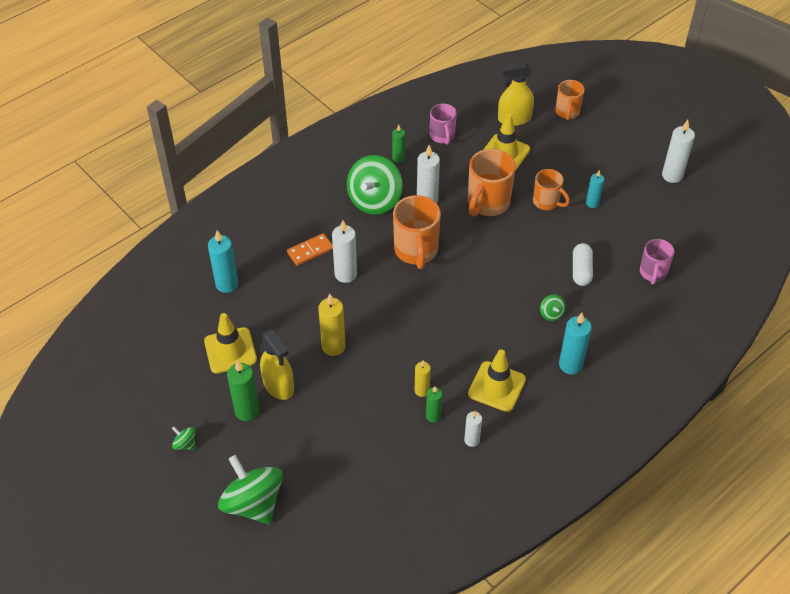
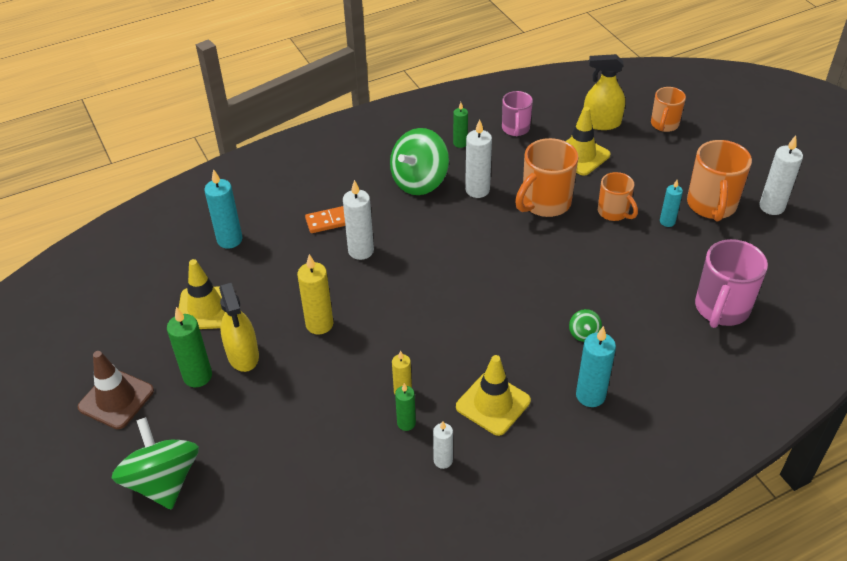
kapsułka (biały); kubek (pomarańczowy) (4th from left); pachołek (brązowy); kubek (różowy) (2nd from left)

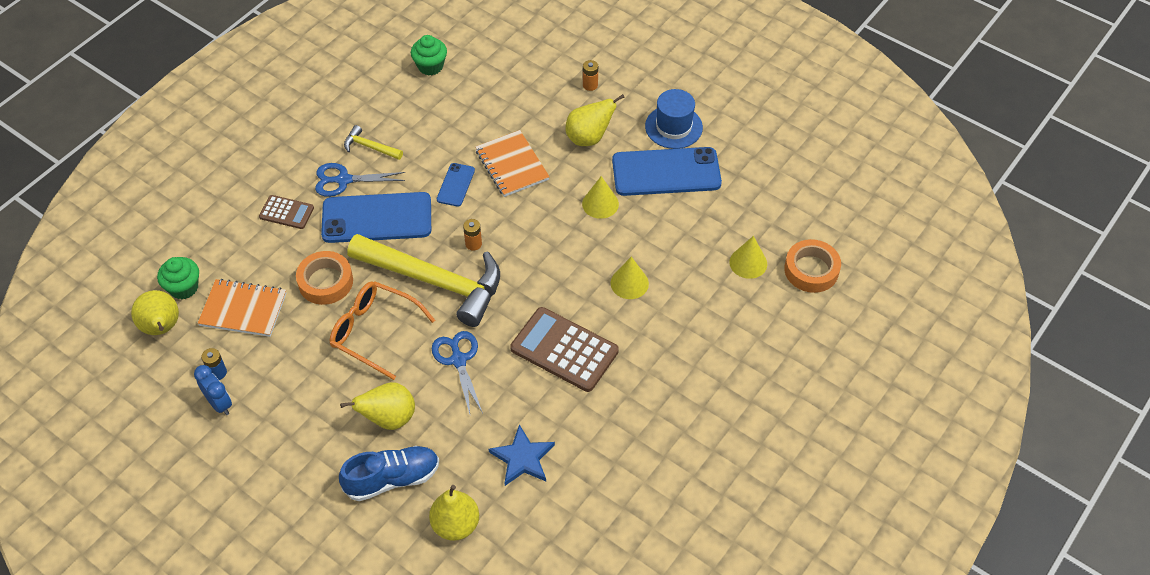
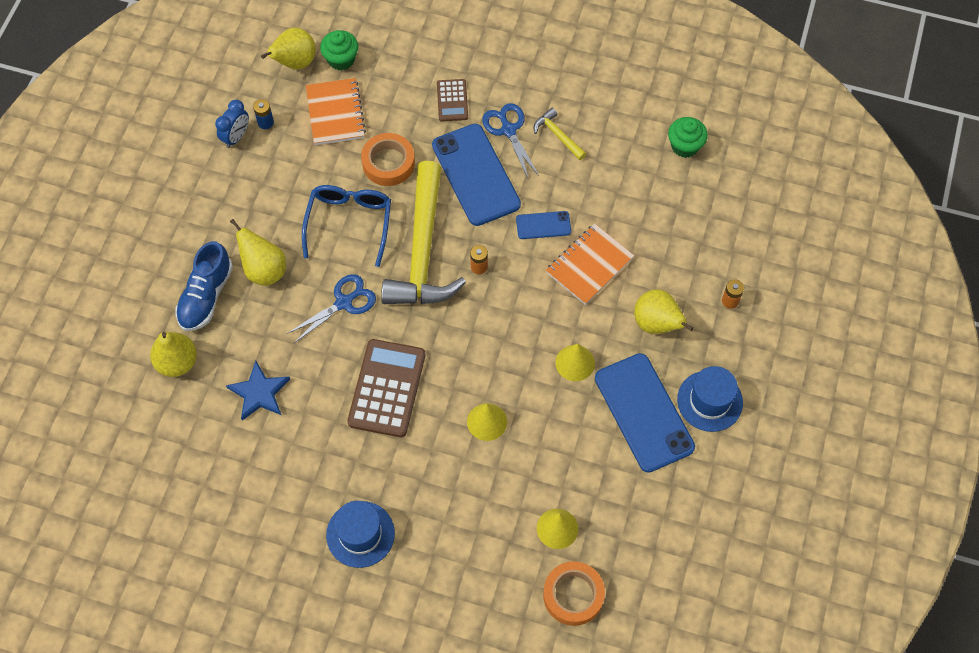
kapelusz (niebieski) (1st from left); okulary (niebieski); but (niebieski); młotek (żółty) (2nd from left)

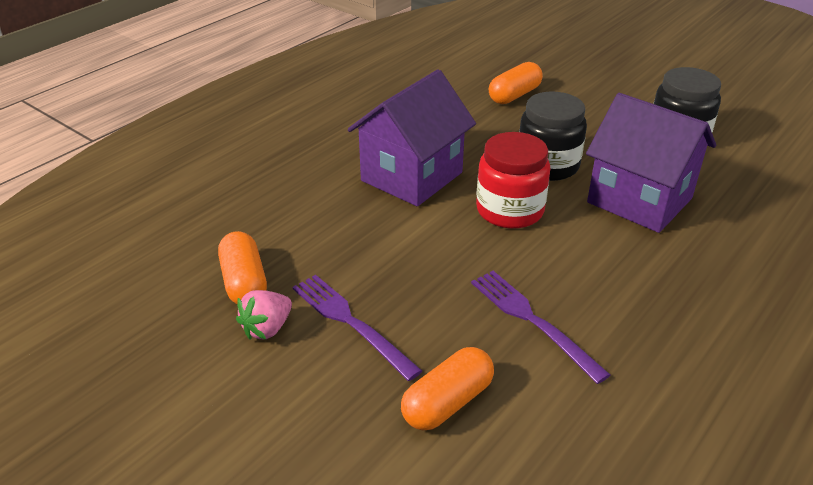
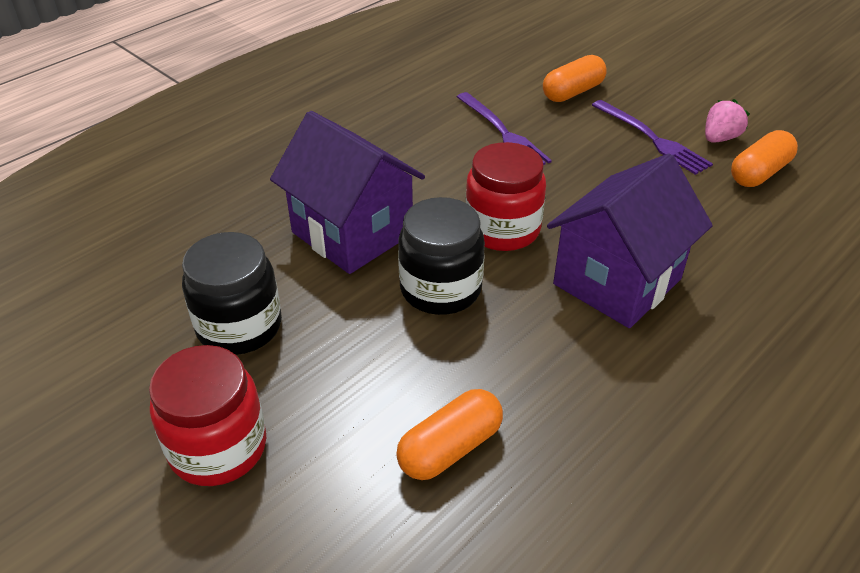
słoik (czerwony) (1st from left); kapsułka (pomarańczowy) (3rd from left)

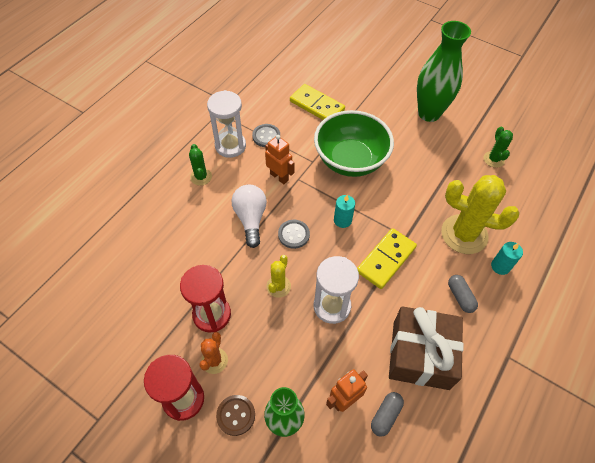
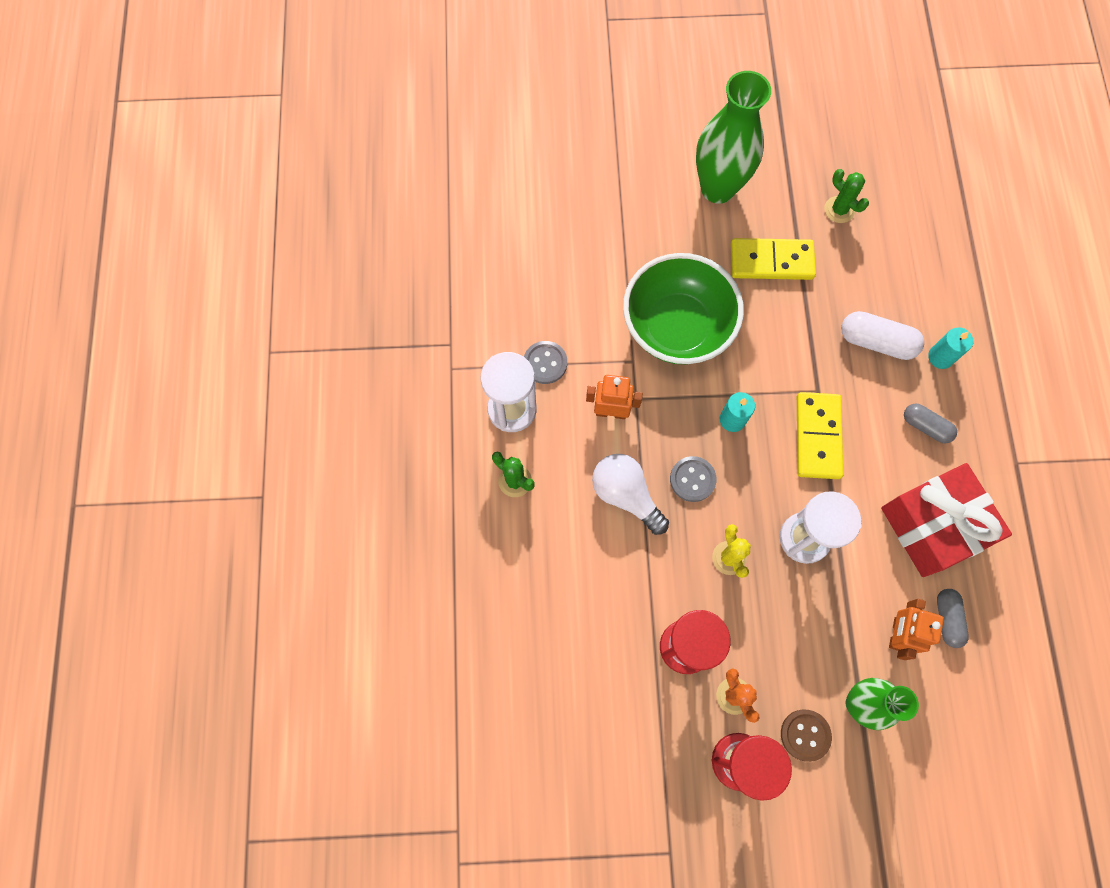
kostka domina (żółty) (1st from left); kapsułka (biały); prezent (czerwony)

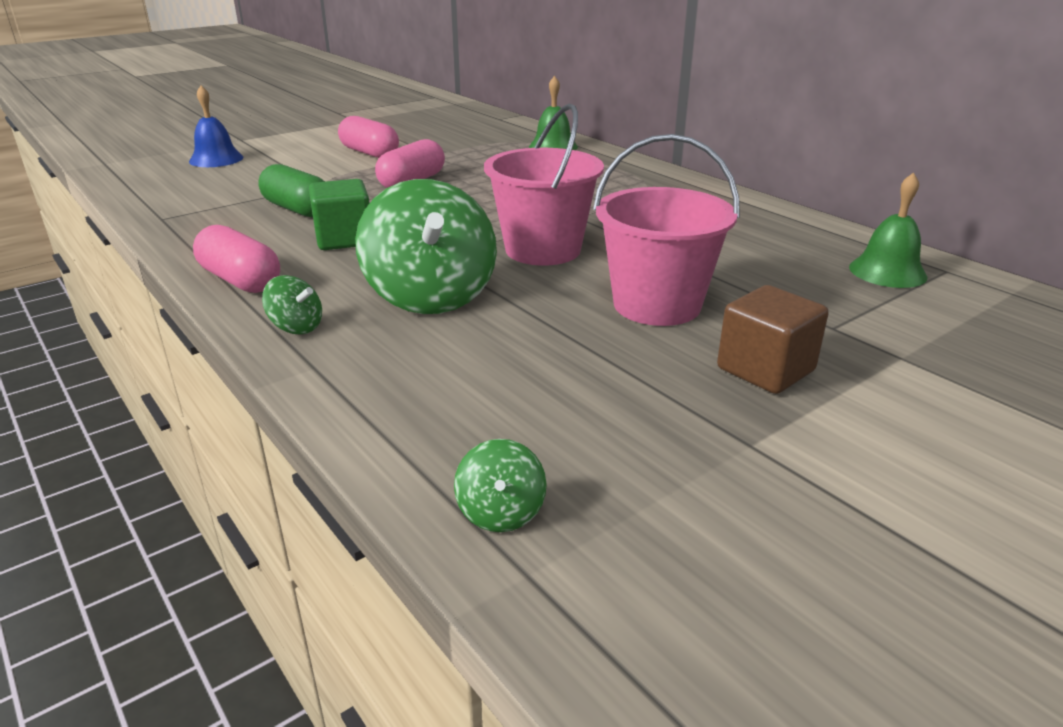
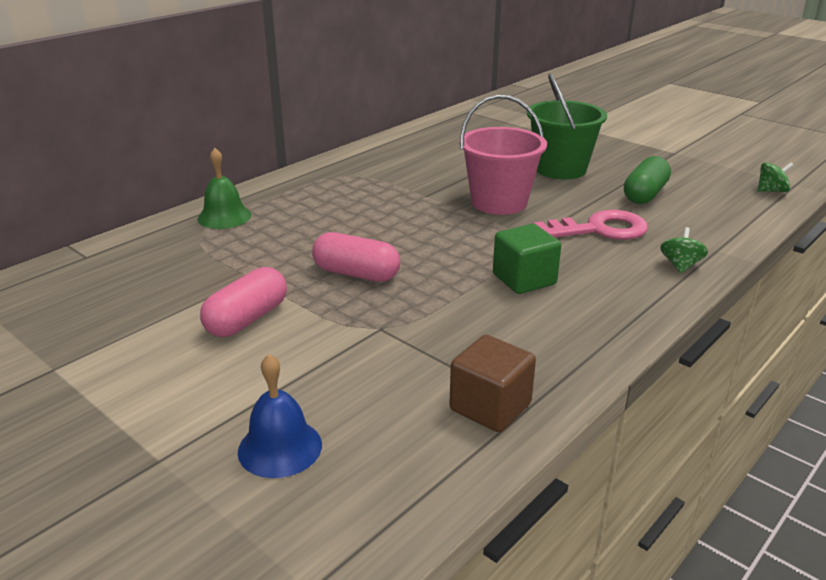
kapsułka (różowy) (1st from left in the first image); dzwonek (zielony) (2nd from left in the first image); kapsułka (zielony); sześcian (brązowy); klucz (różowy); wiadro (zielony)

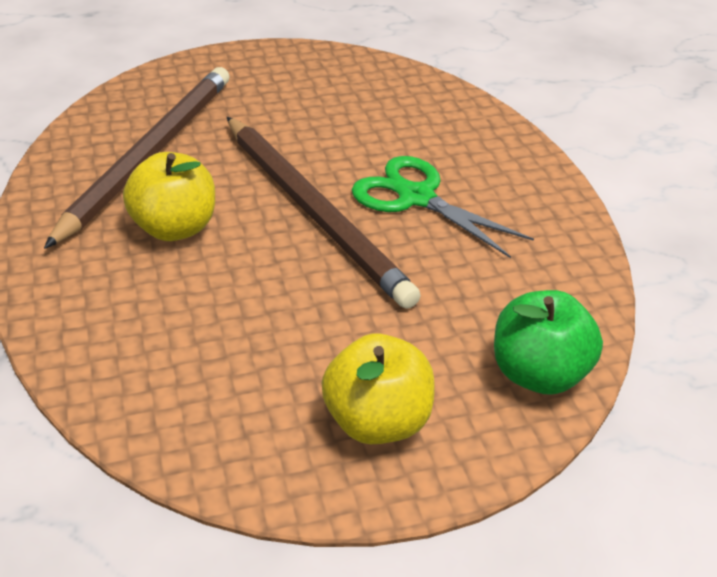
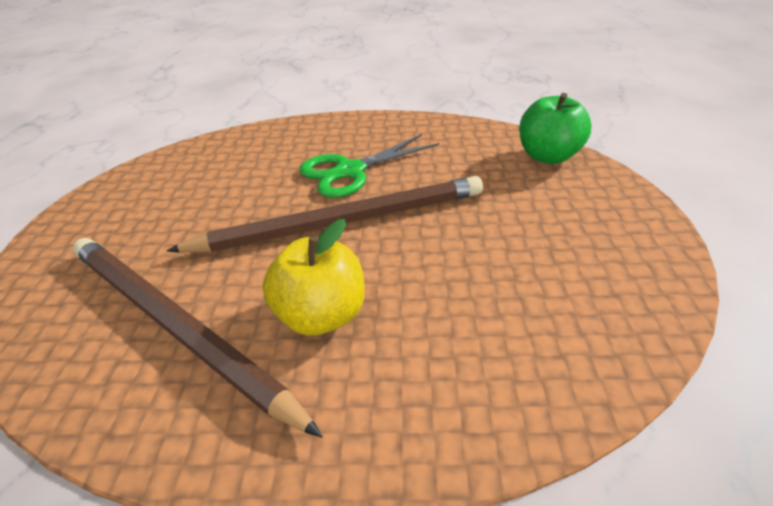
jabłko (żółty) (2nd from left in the first image)

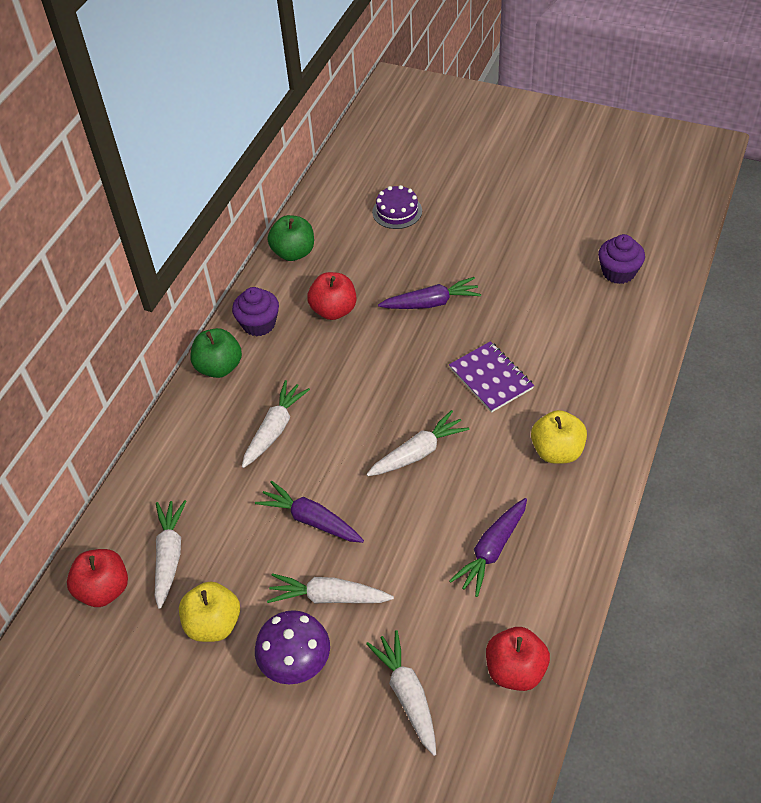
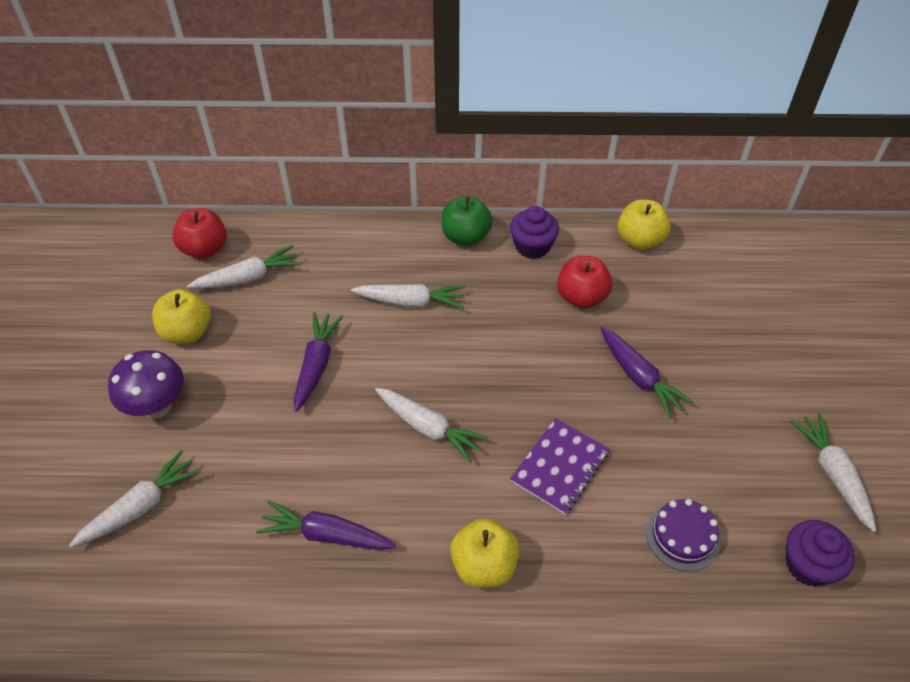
jabłko (czerwony) (3rd from left in the first image); marchewka (biały) (5th from left); tort (fioletowy); jabłko (żółty) (3rd from left)

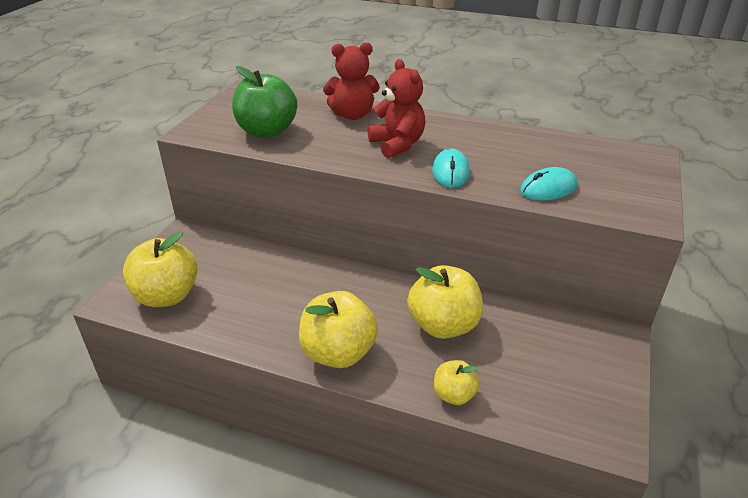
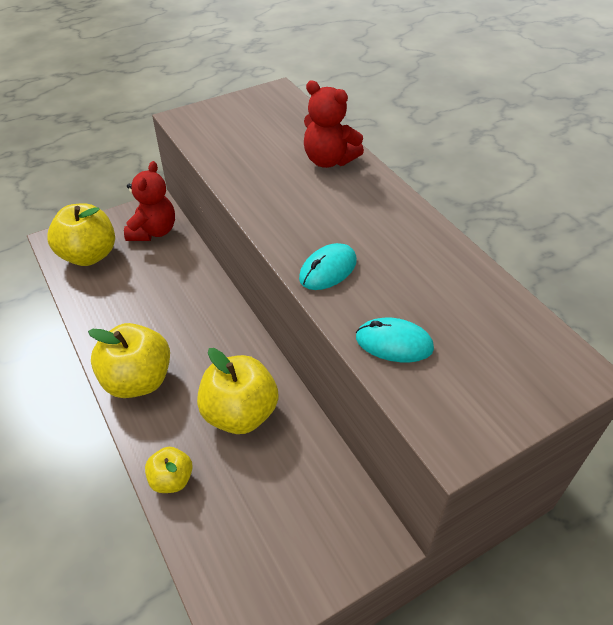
jabłko (zielony); miś (czerwony) (1st from left)

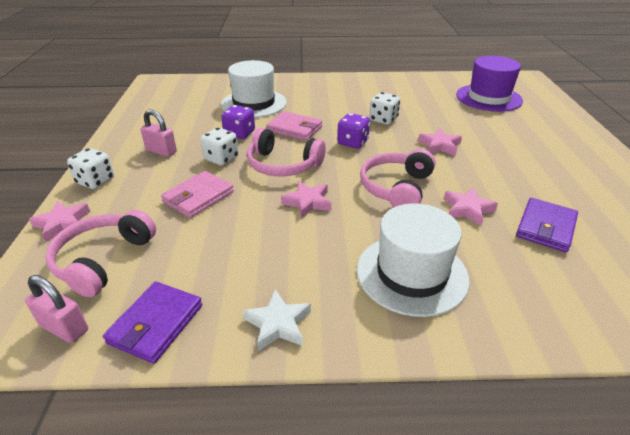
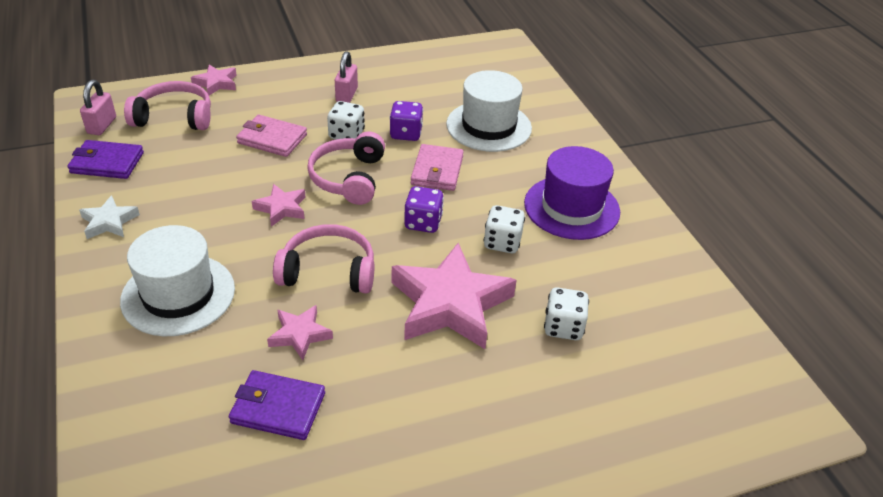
kostka do gry (biały) (3rd from left); kapelusz (fioletowy); gwiazda (różowy) (4th from left)

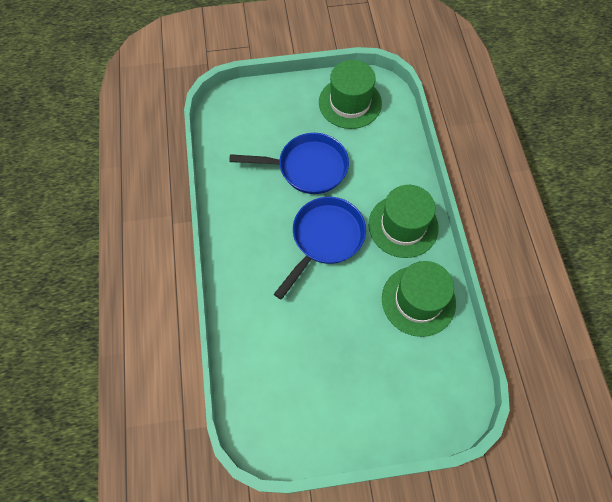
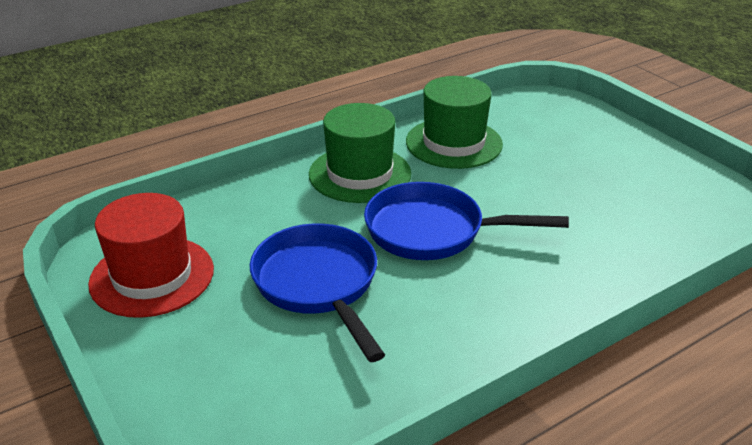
kapelusz (czerwony)

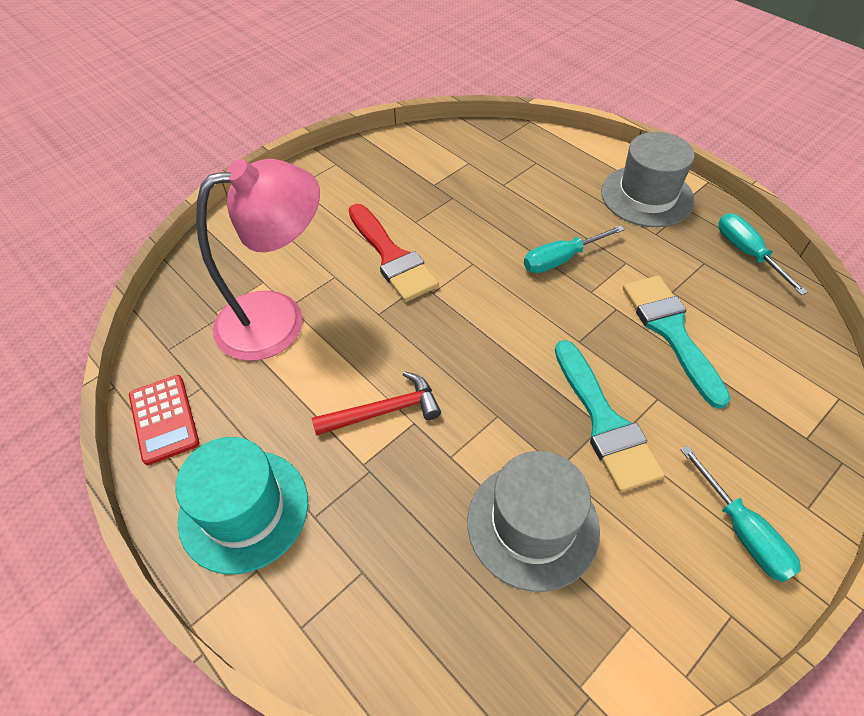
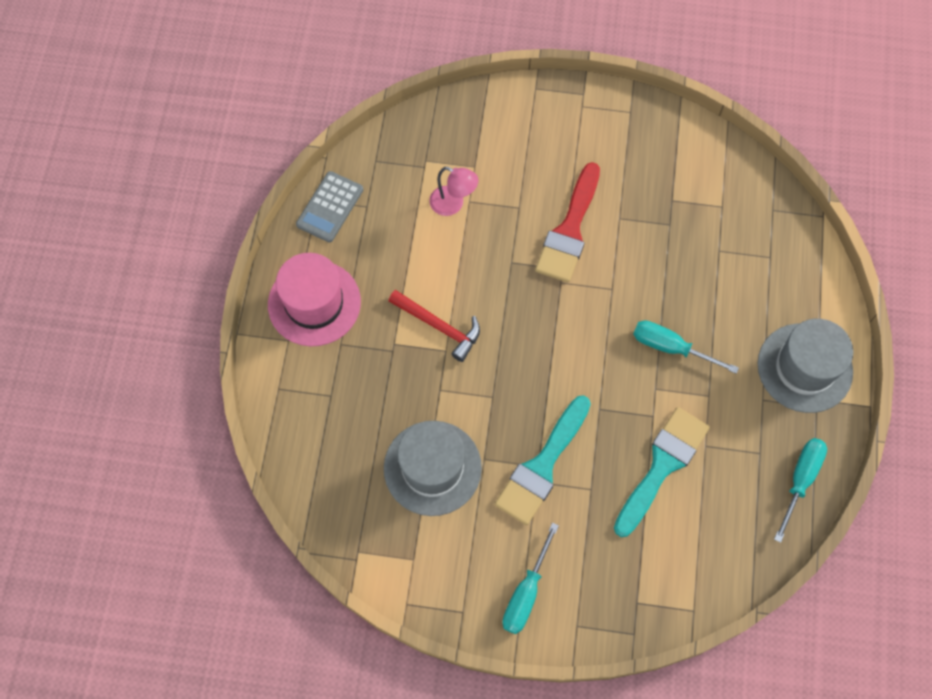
kalkulator (szary); kapelusz (różowy); lampka (różowy)

